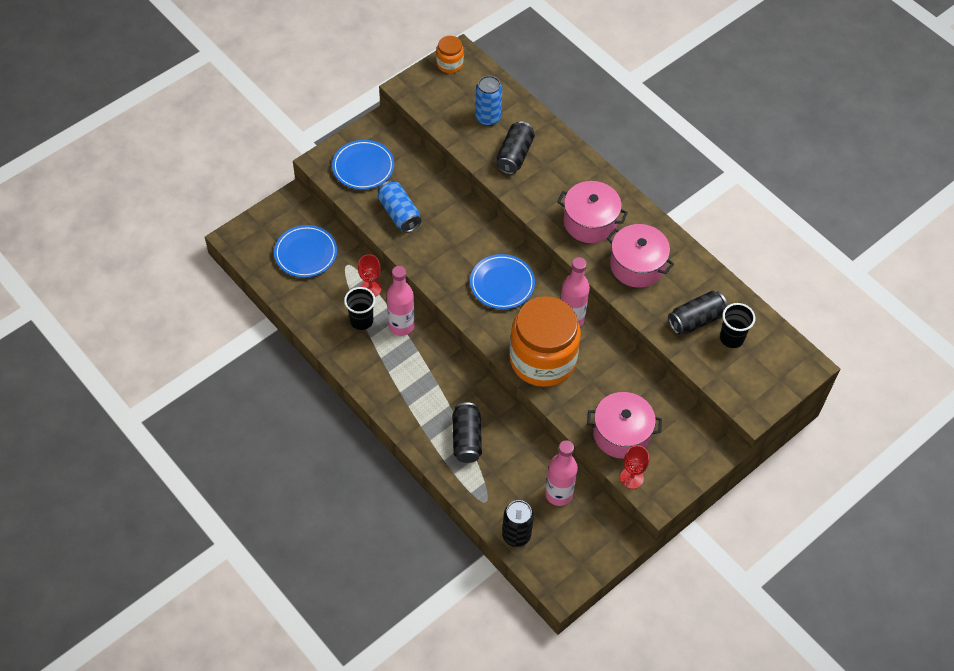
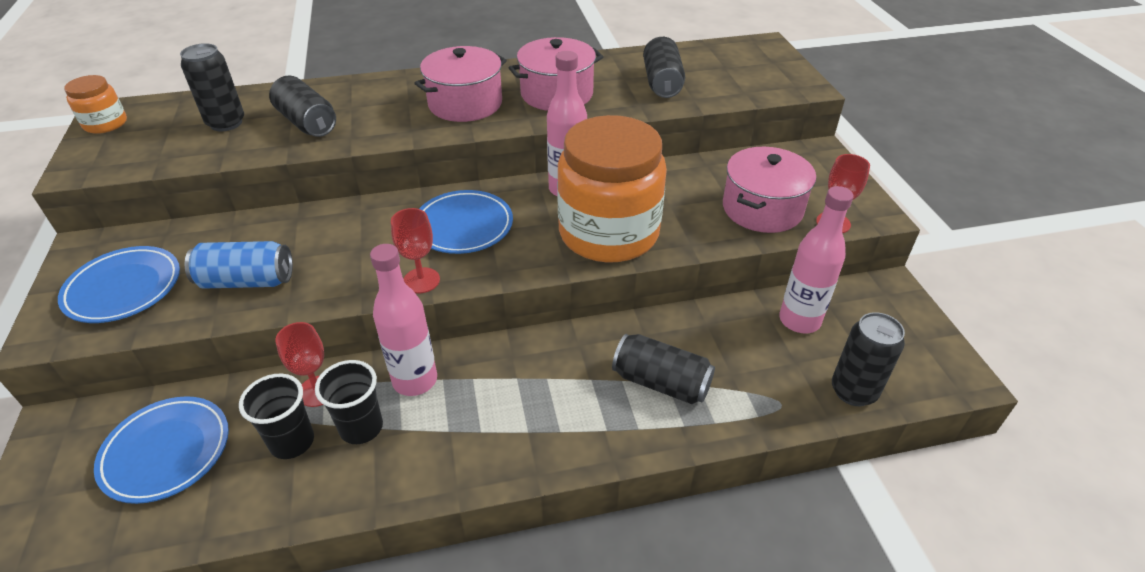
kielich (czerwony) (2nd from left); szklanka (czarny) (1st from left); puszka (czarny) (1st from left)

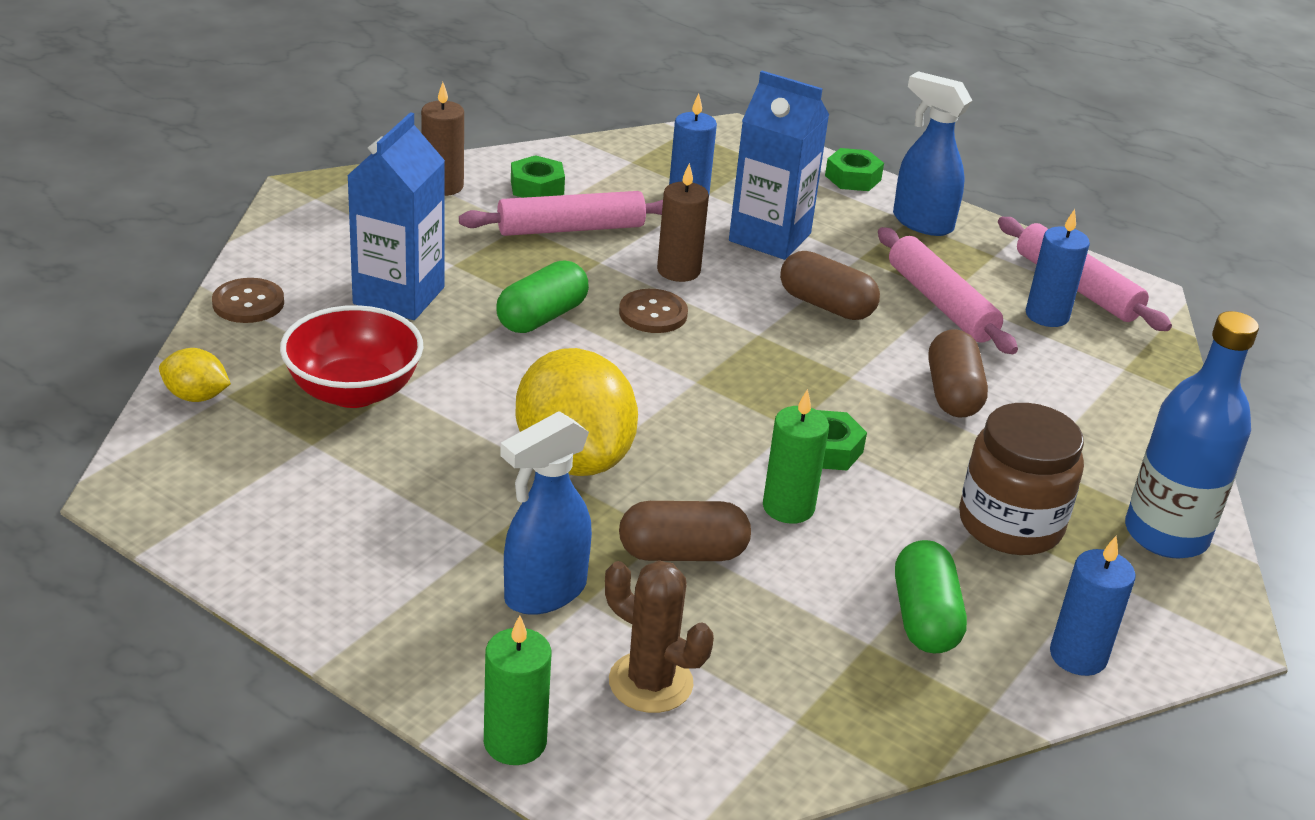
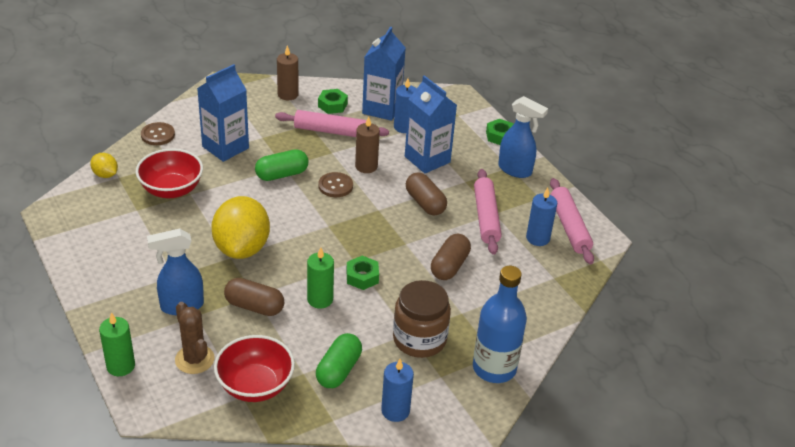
miska (czerwony) (2nd from left); karton mleka (niebieski) (2nd from left); spryskiwacz (niebieski) (2nd from left)

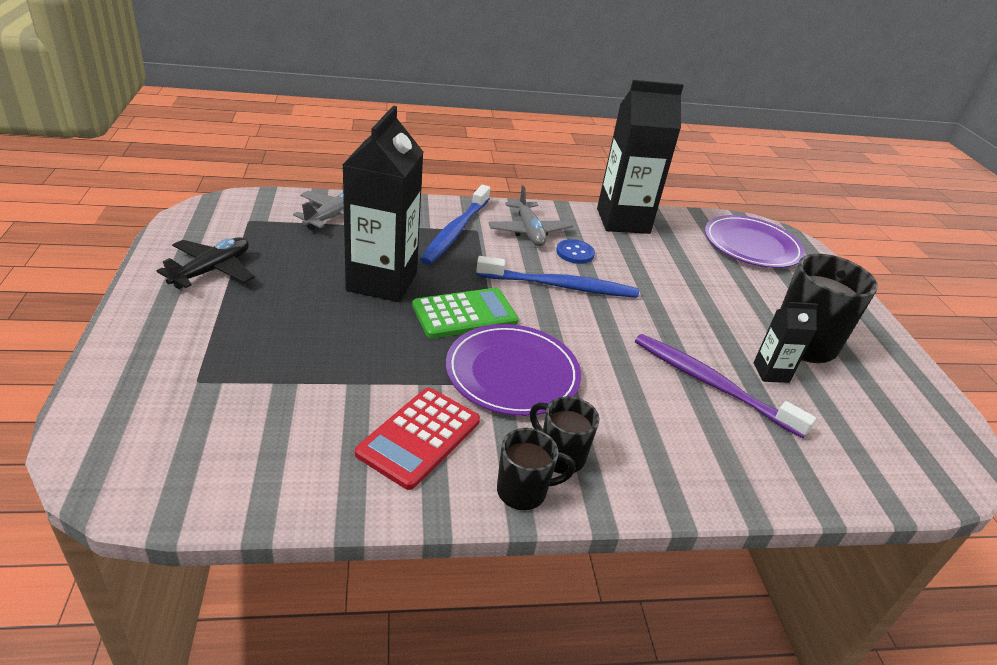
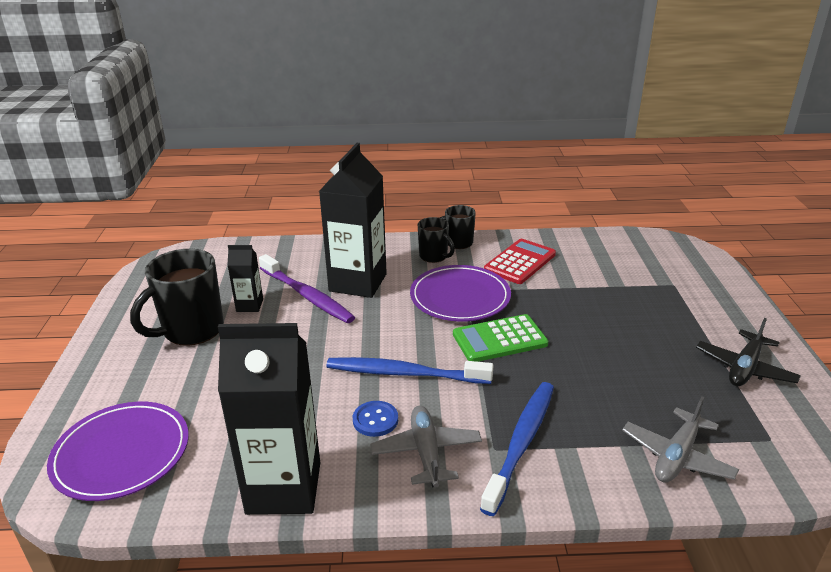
karton mleka (czarny) (3rd from left)

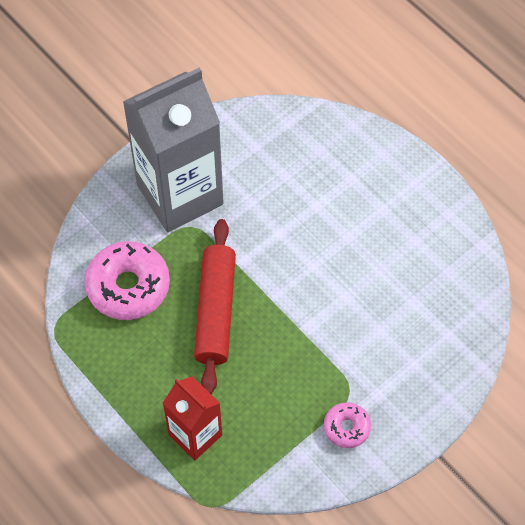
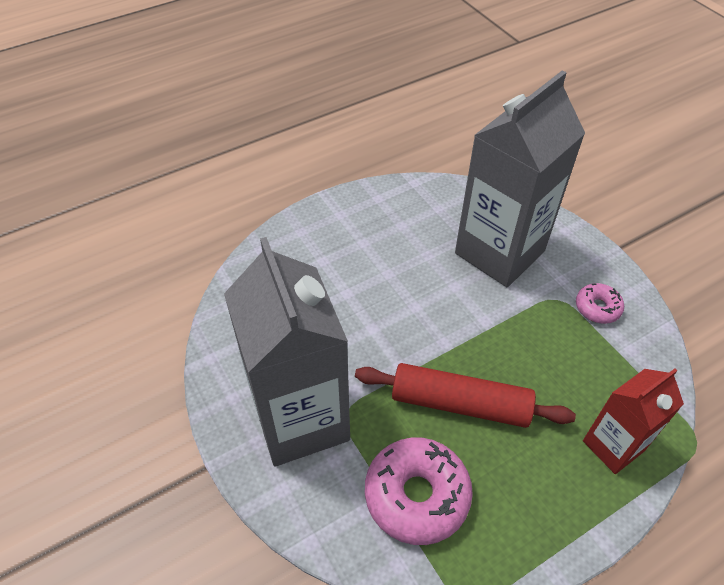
karton mleka (szary) (2nd from left)

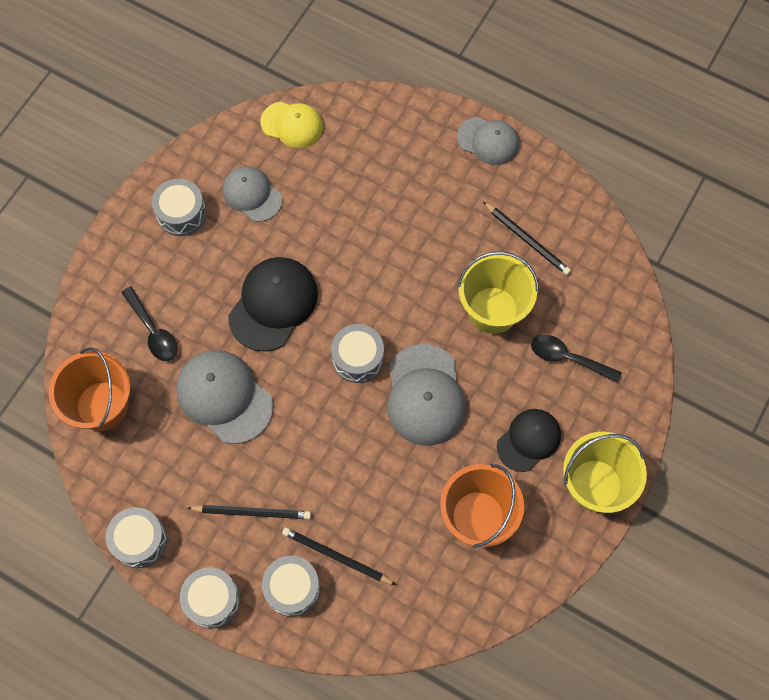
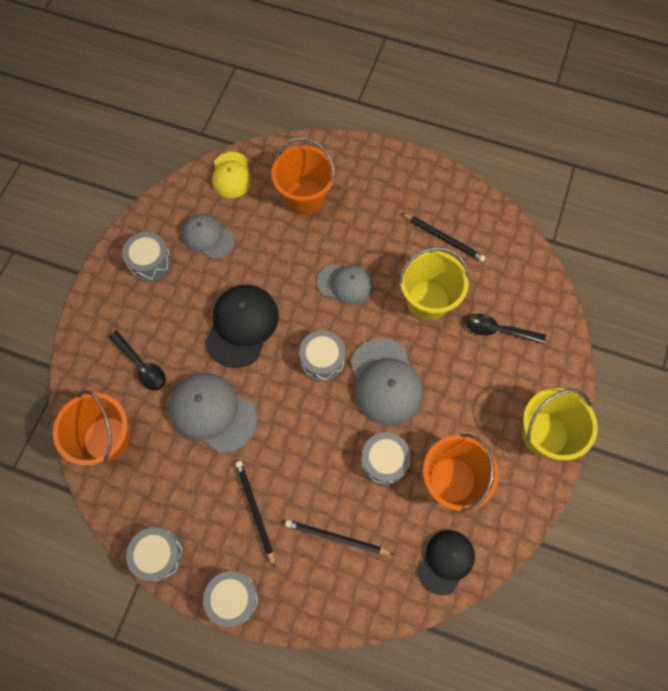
wiadro (pomarańczowy) (2nd from left); bęben (szary) (5th from left); czapka (szary) (3rd from left); czapka (czarny) (2nd from left); ołówek (czarny) (1st from left); czapka (żółty)

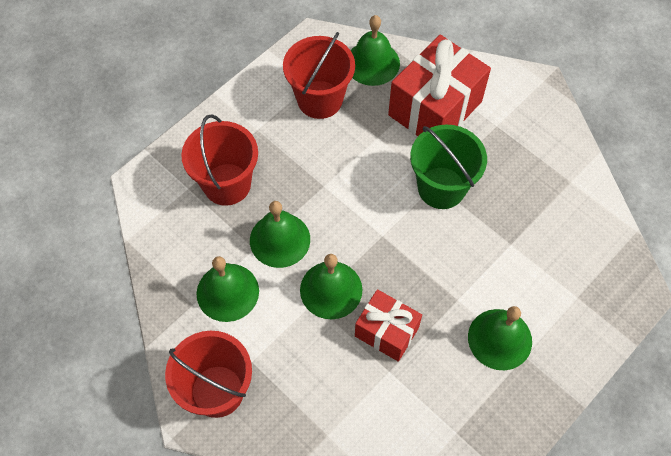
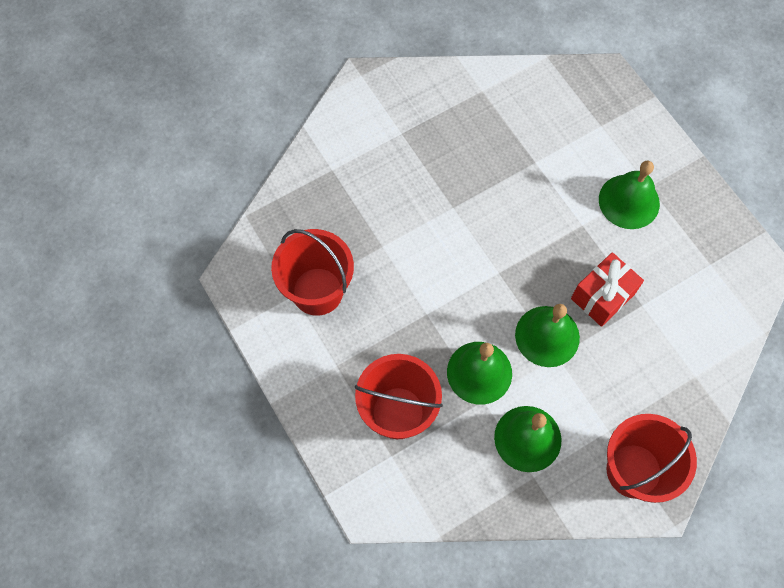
dzwonek (zielony) (4th from left in the first image); prezent (czerwony) (2nd from left in the first image); wiadro (zielony)

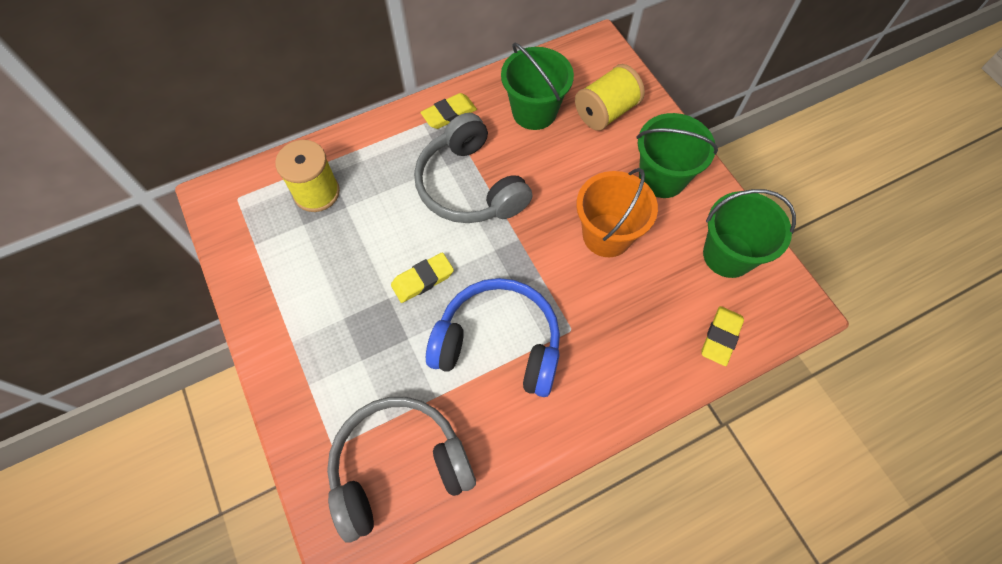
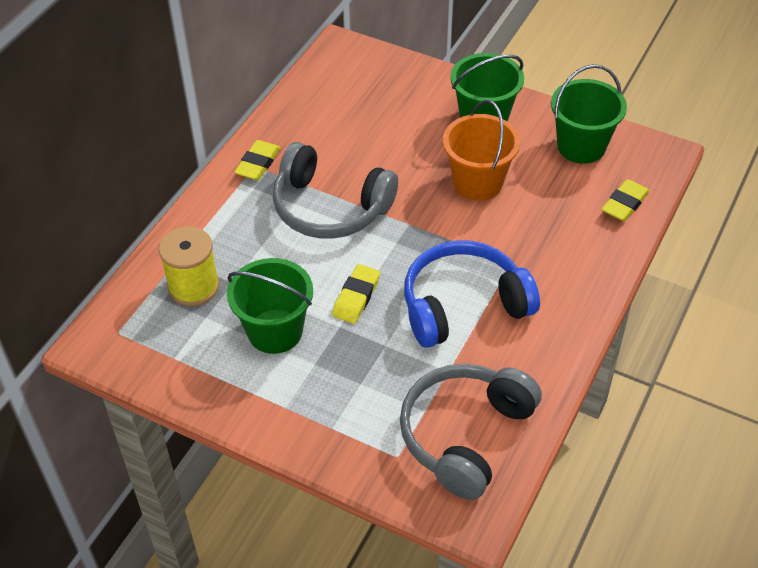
szpulka (żółty) (2nd from left in the first image); wiadro (zielony) (1st from left); gumka do mazania (żółty) (3rd from left)

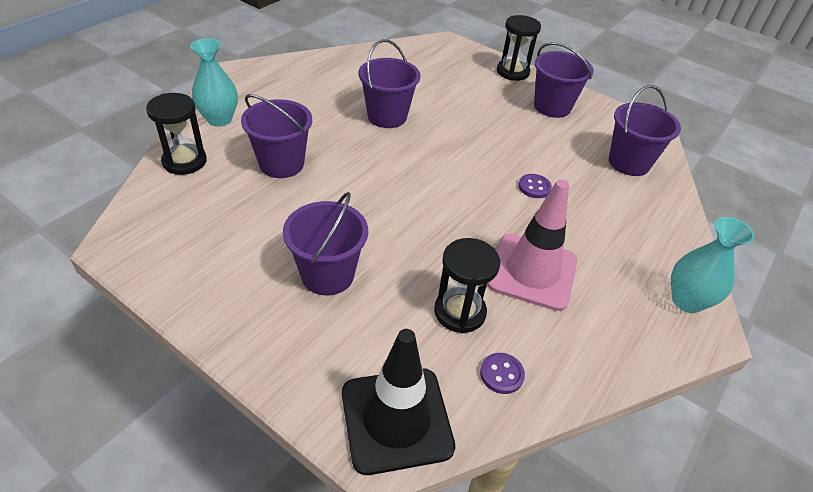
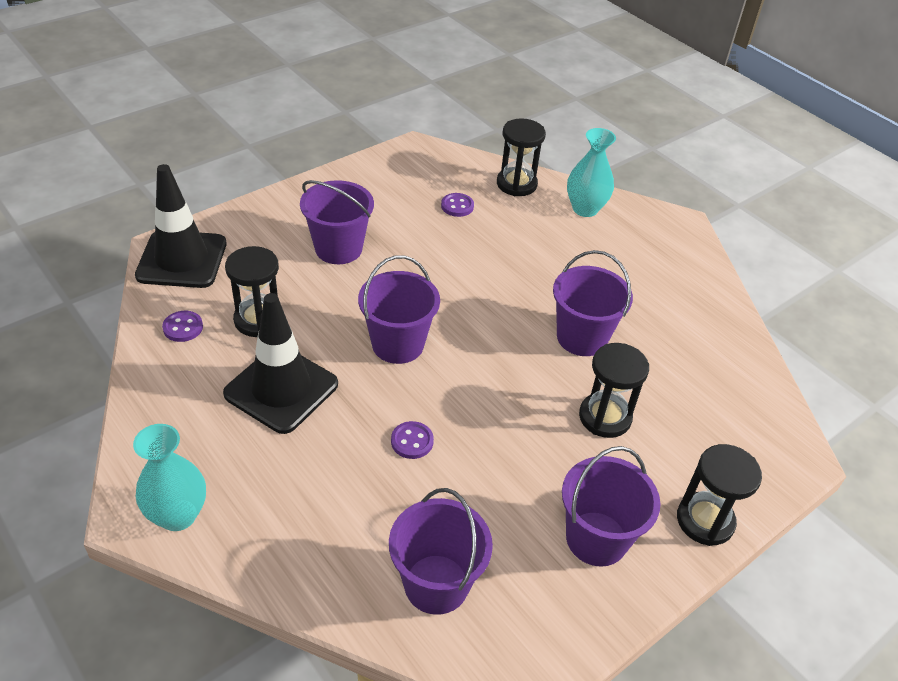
guzik (fioletowy) (3rd from left); klepsydra (czarny) (3rd from left); wiadro (fioletowy) (2nd from left); pachołek (czarny) (2nd from left)

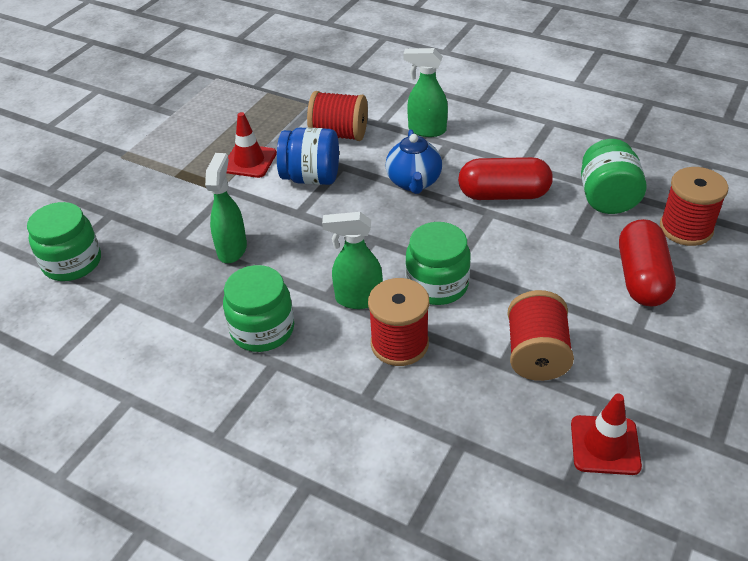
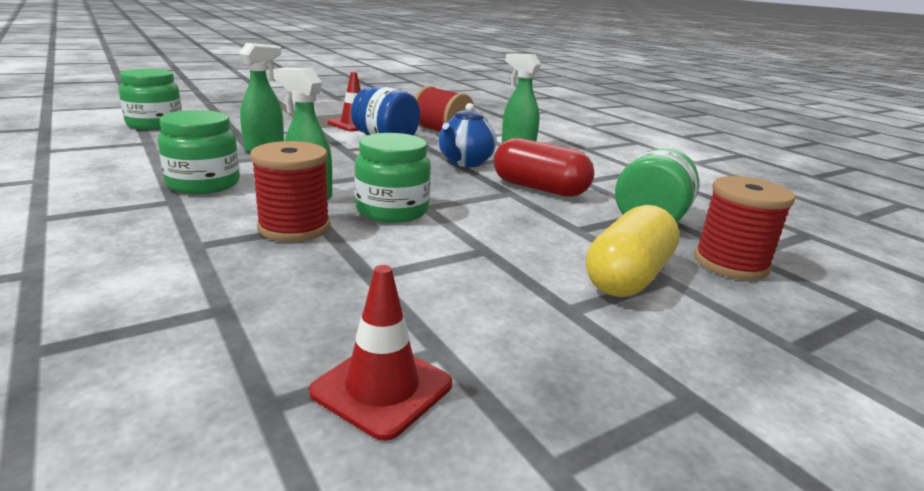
szpulka (czerwony) (3rd from left in the first image); kapsułka (żółty)

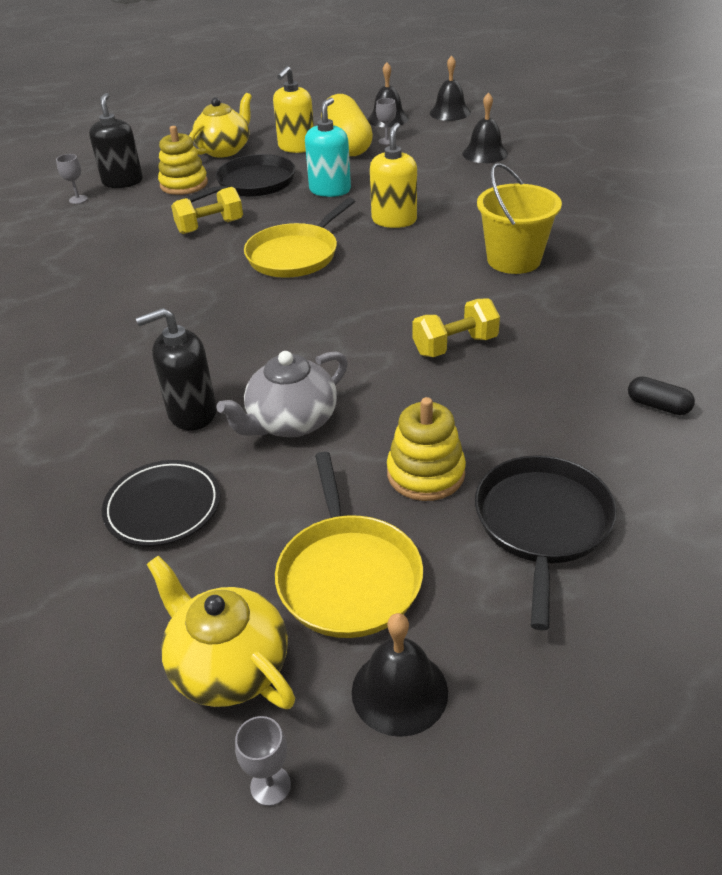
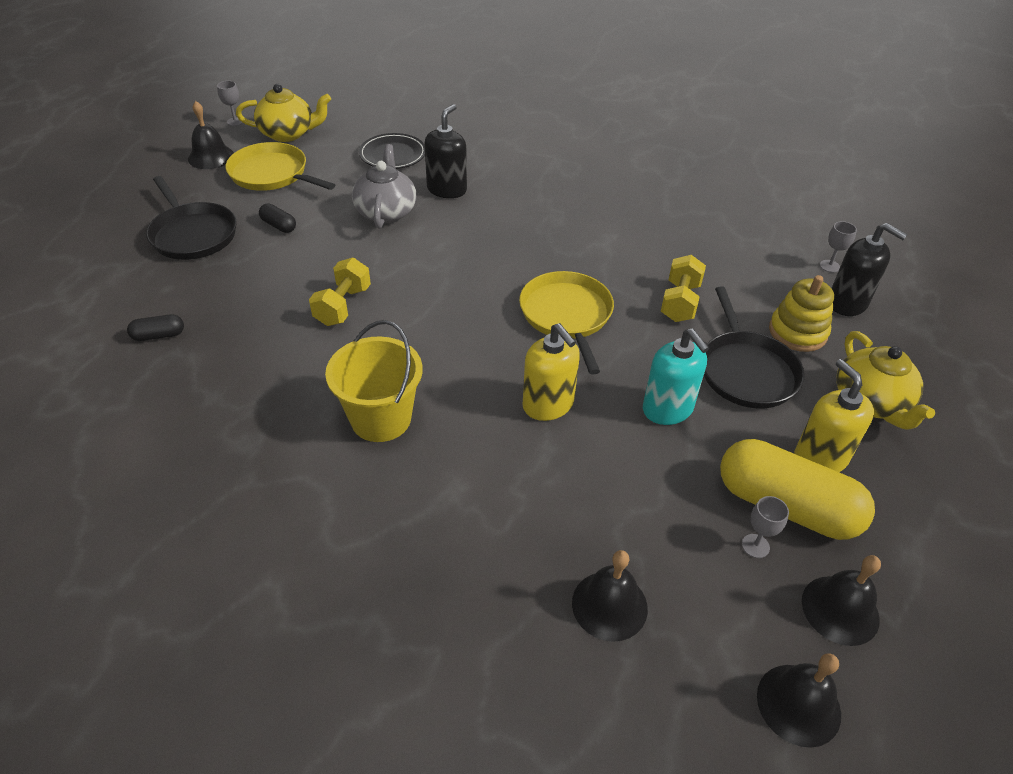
kapsułka (czarny) (2nd from left)

